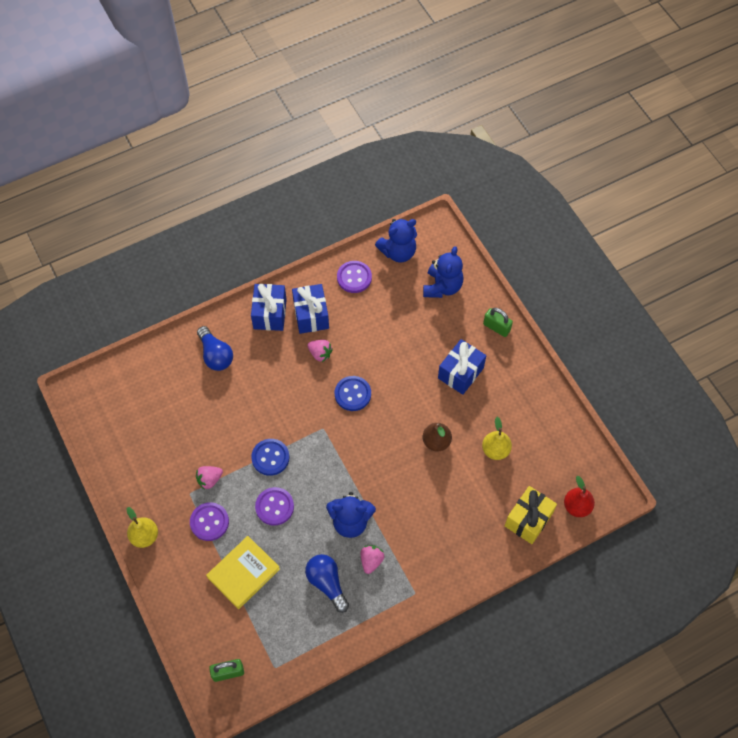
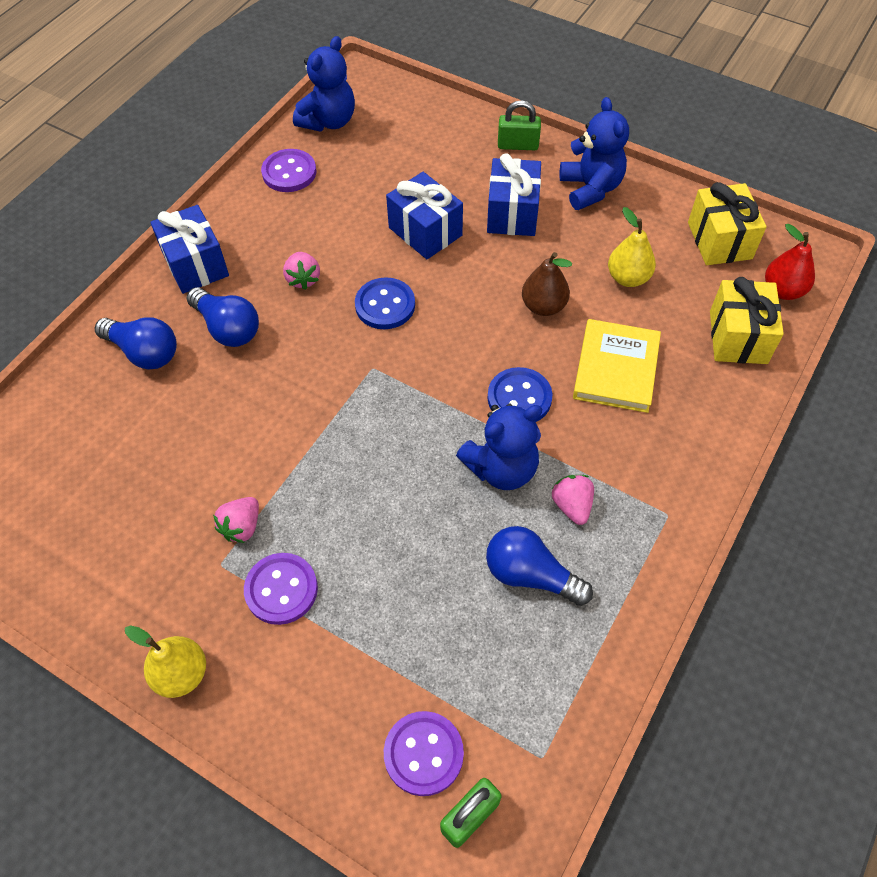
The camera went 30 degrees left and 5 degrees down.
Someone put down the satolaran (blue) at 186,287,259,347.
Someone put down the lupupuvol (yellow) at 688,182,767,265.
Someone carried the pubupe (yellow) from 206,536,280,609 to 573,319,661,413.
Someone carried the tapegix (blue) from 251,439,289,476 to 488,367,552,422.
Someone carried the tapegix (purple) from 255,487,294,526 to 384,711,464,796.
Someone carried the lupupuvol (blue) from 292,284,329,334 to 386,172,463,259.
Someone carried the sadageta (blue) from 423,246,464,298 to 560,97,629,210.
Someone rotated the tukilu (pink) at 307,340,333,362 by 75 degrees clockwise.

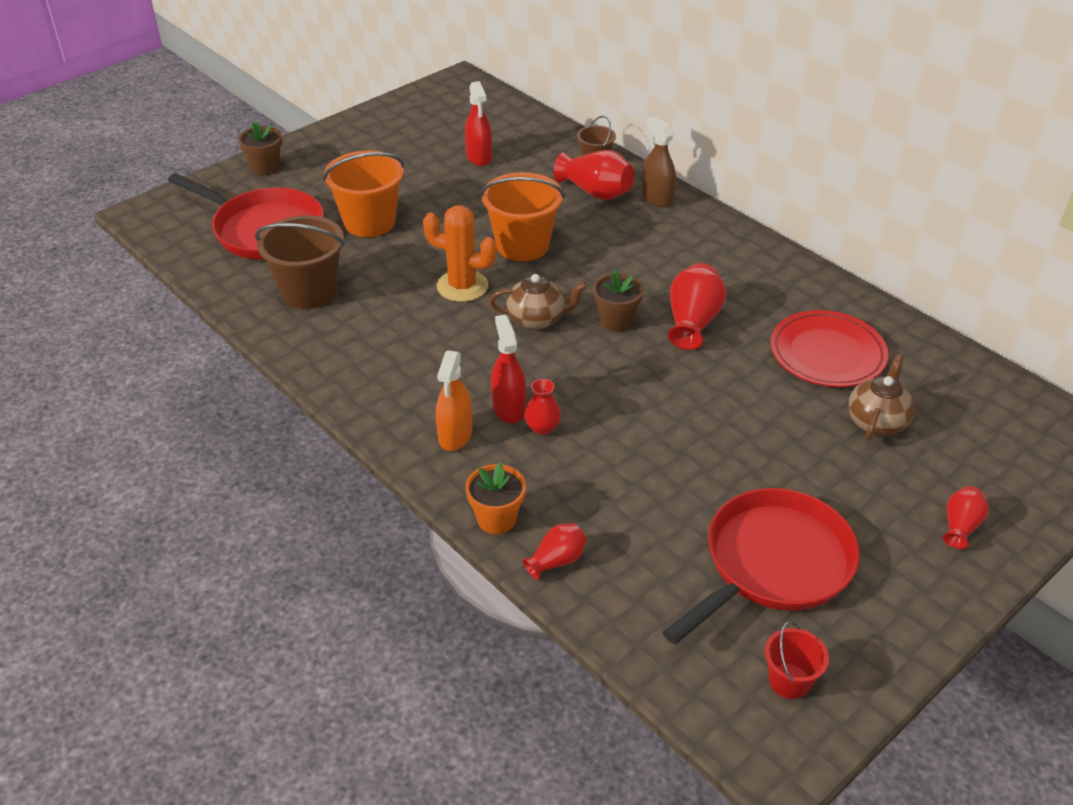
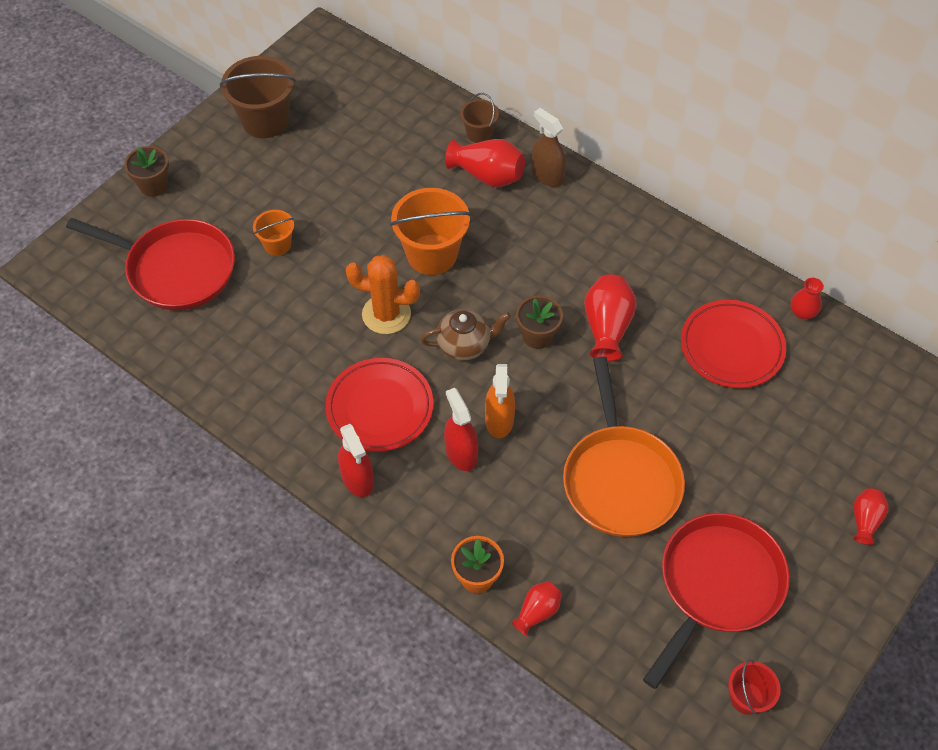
The camera went 10 degrees left and 15 degrees up.
Someone took away the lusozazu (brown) at 848,354,915,441.
Someone put down the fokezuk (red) at 325,358,434,452.
Someone put down the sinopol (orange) at 563,357,685,537.
Someone carried the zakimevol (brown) from 255,215,345,309 to 220,56,296,138.
Someone carried the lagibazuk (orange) from 436,350,472,451 to 485,364,515,438.
Someone carried the lagibazuk (red) from 465,81,492,166 to 338,424,374,497.
Someone carried the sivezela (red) from 524,379,561,435 to 791,278,824,320.
Someone scaled the zakimevol (orange) at 323,151,405,237 by 0.54.

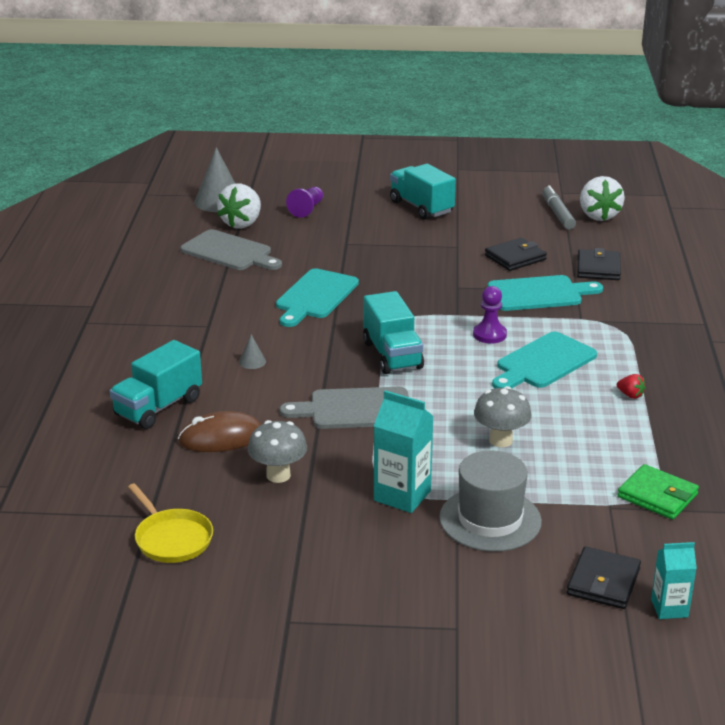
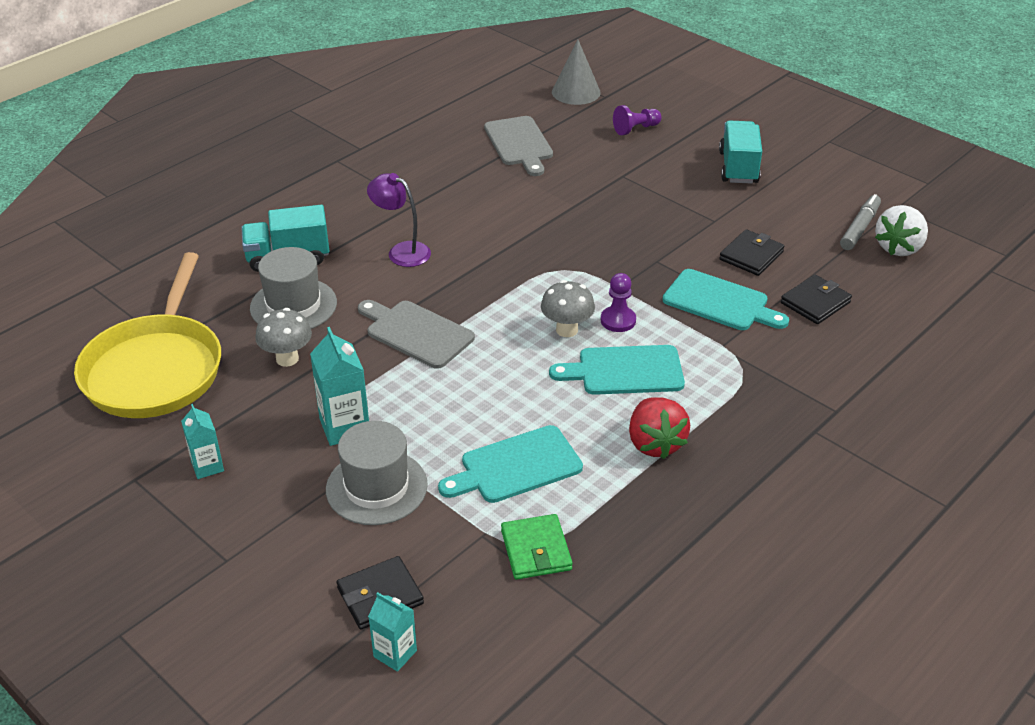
The camera went 40 degrees right and 10 degrees up.
Someone took away the tukilu (white) at 217,184,261,228.
Someone took away the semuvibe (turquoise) at 363,291,424,374.
Someone put down the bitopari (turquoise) at 181,404,224,479.
Someone carried the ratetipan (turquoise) from 276,268,359,327 to 438,425,583,503.
Someone carried the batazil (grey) from 474,386,531,447 to 541,280,595,337.
Someone swapped the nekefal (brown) at 178,411,261,452 for the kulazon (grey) at 250,247,337,329.
Someone swapped the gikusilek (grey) at 239,334,266,369 for the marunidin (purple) at 367,173,431,267.
Someone rotated the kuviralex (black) at 485,238,547,271 by 60 degrees counterclockwise.
Someone scaled the sinopol (yellow) at 128,483,213,563 by 2.06.
Someone scaled the tukilu (red) at 617,374,646,399 by 2.23.

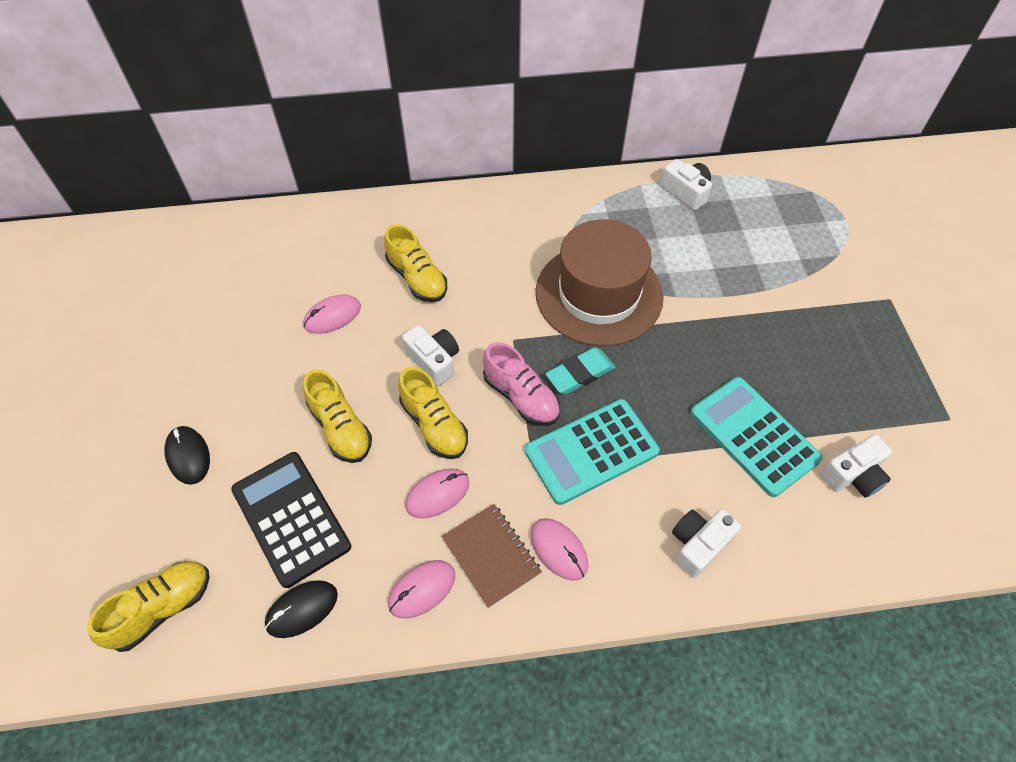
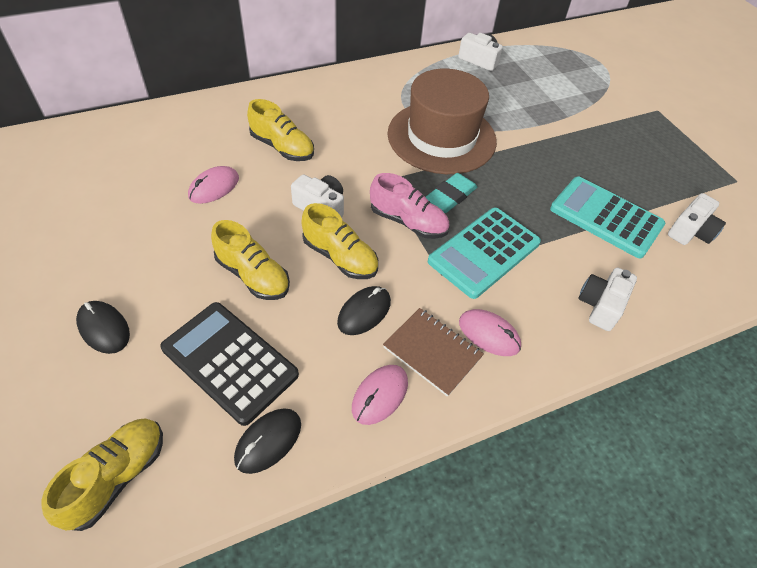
The camera went 20 degrees left and 5 degrees down.
Someone repainted the nekefal (pink) at 405,469,469,518, which became the nekefal (black) at 337,286,391,335.

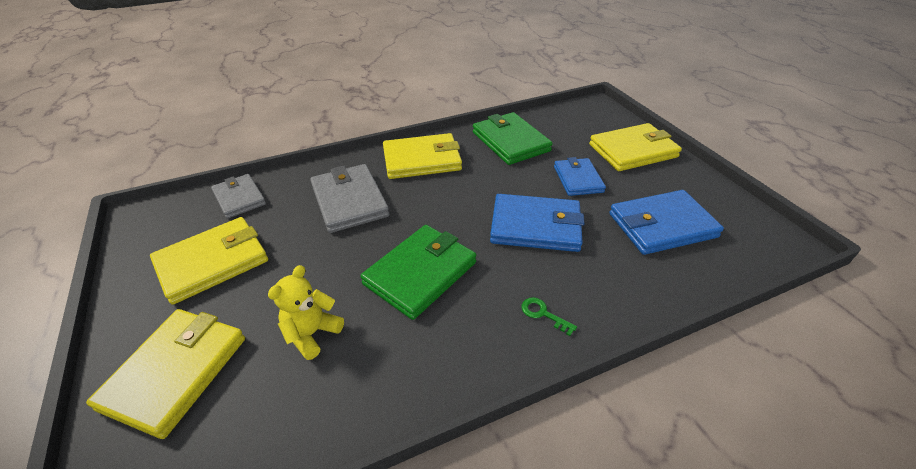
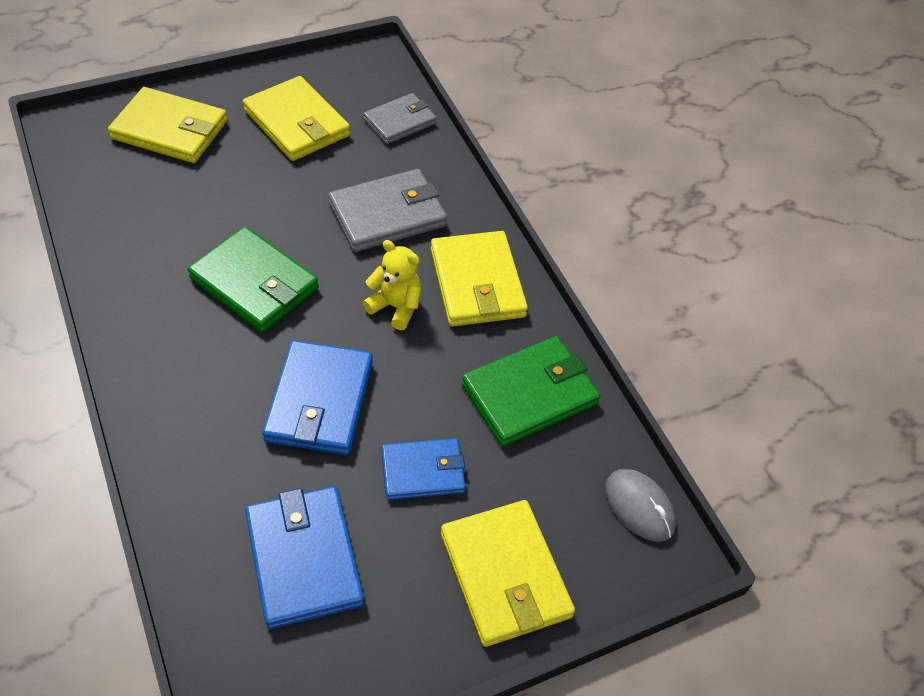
The camera went 85 degrees right and 10 degrees up.
Someone took away the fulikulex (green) at 521,297,577,336.
Someone put down the nekefal (grey) at 605,469,676,542.
Someone carried the sadageta (yellow) from 268,265,344,360 to 363,240,421,330.

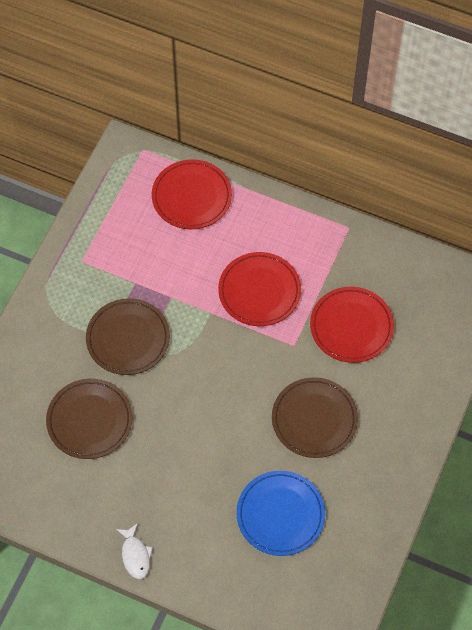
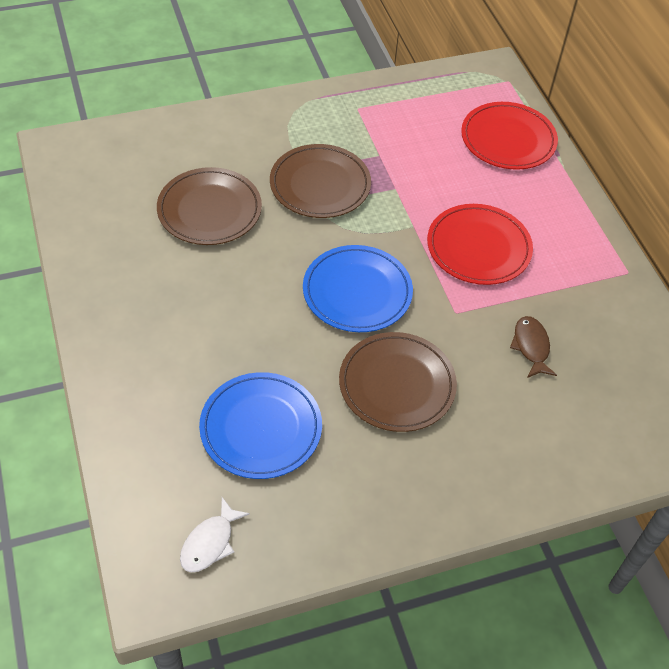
The camera went 45 degrees right and 10 degrees down.
Someone put down the fokezuk (blue) at 303,245,413,332.
Someone carried the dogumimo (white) from 116,523,153,579 to 180,497,250,573.
Someone swapped the fokezuk (red) at 310,287,394,363 for the dogumimo (brown) at 510,316,557,378.

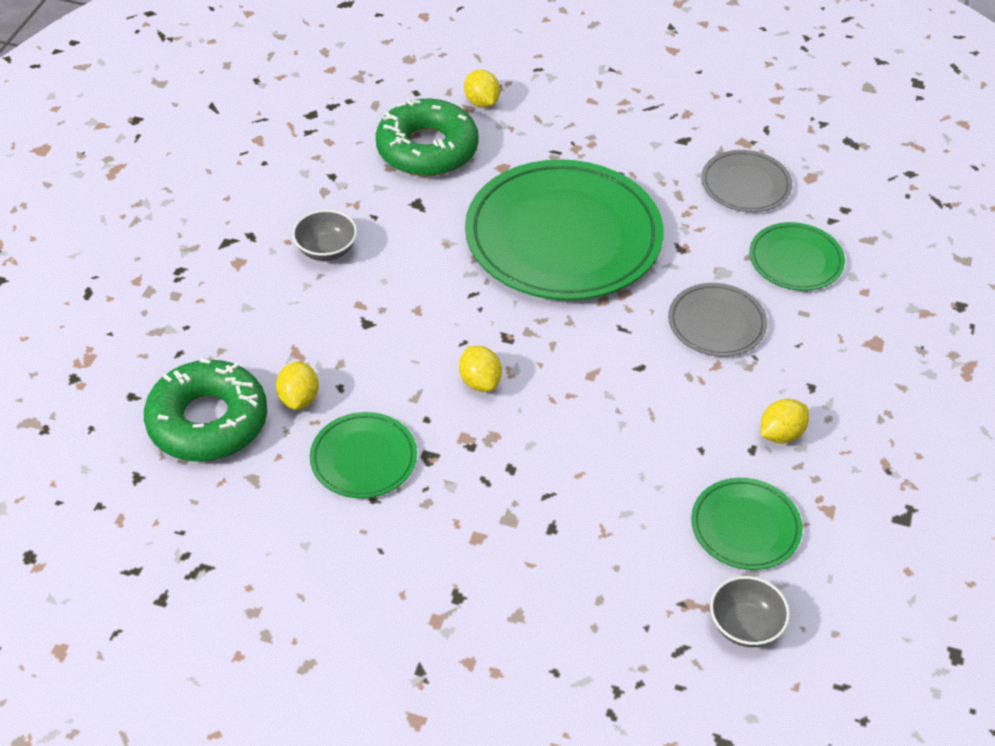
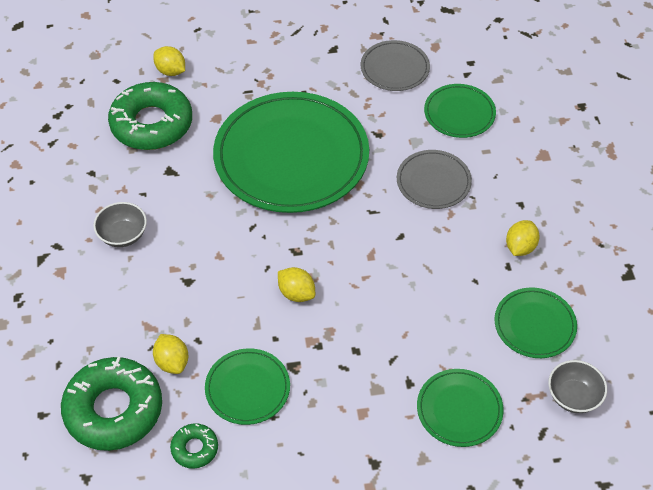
The camera went 25 degrees left and 5 degrees up.
Someone put down the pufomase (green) at 170,423,218,469.
Someone put down the fokezuk (green) at 417,369,504,447.

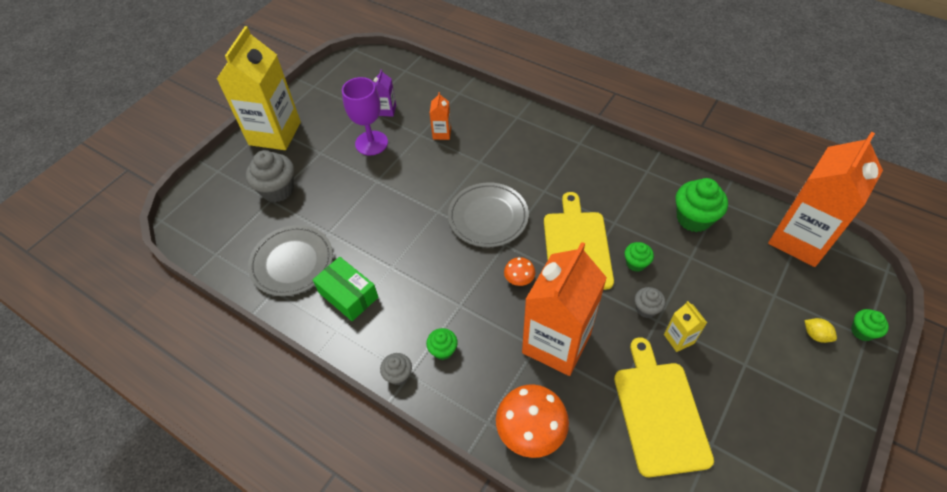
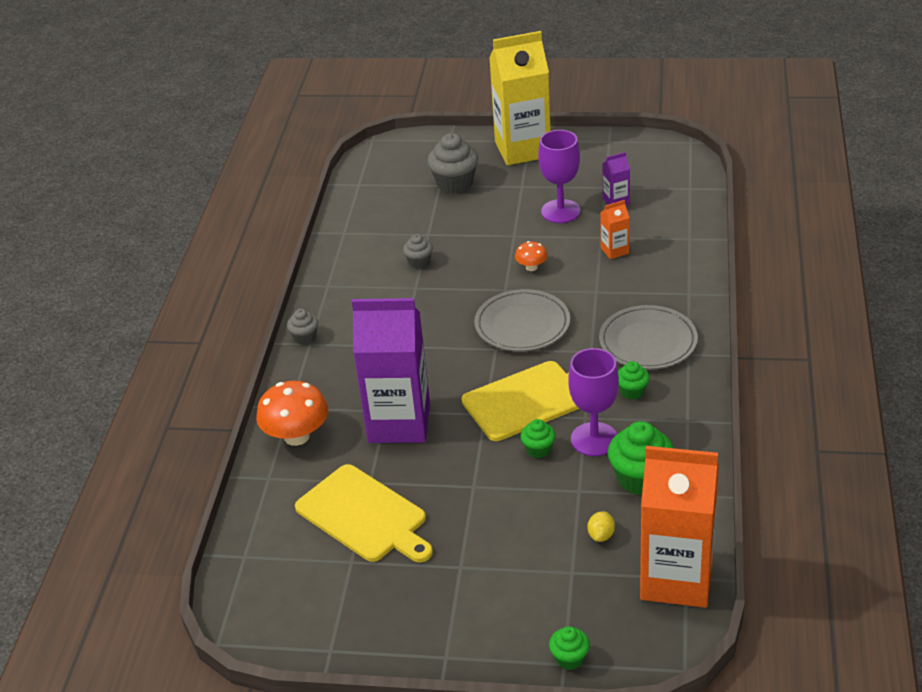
The camera went 65 degrees right and 15 degrees down.
Someone took away the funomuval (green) at 313,257,378,321.
Someone took away the bitopari (yellow) at 664,301,707,352.
Someone put down the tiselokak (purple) at 568,348,619,456.
Someone carried the fokezuk (grey) from 248,225,333,296 to 599,305,698,370.
Someone carried the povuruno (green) from 426,328,458,360 to 618,361,650,399.
Someone carried the batazil (orange) from 504,257,535,286 to 515,241,548,271.
Someone carried the povuruno (grey) from 635,287,666,318 to 403,234,433,269.
Someone carried the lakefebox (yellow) from 804,318,837,343 to 587,511,615,542.
Someone repainted the bitopari (orange) at 522,242,607,376, which became the bitopari (purple) at 352,298,430,443.
Someone rotated the ratetipan (yellow) at 614,337,714,477 by 75 degrees clockwise.

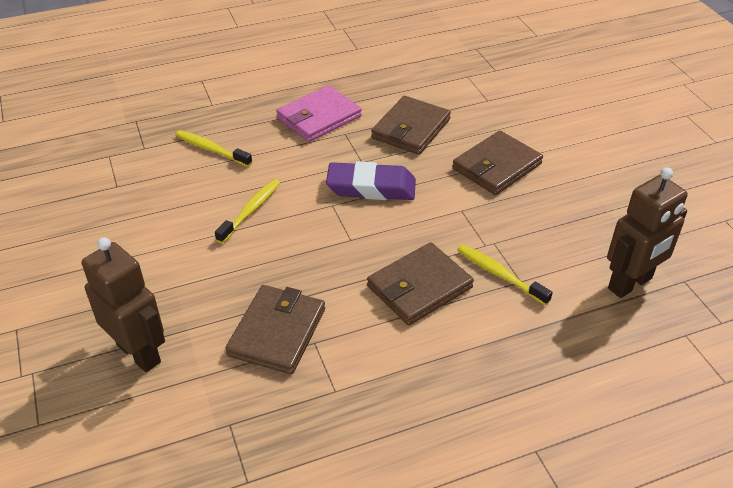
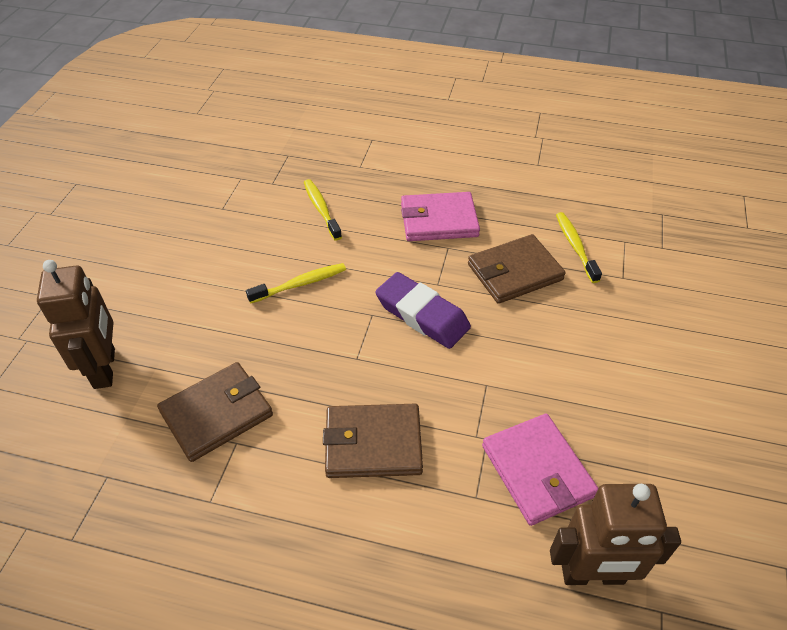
The camera went 35 degrees right and 5 degrees up.
Someone took away the kuviralex (brown) at 452,131,543,195.
Someone put down the kuviralex (pink) at 482,414,598,526.
Someone carried the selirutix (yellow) from 457,244,553,305 to 556,212,602,283.

